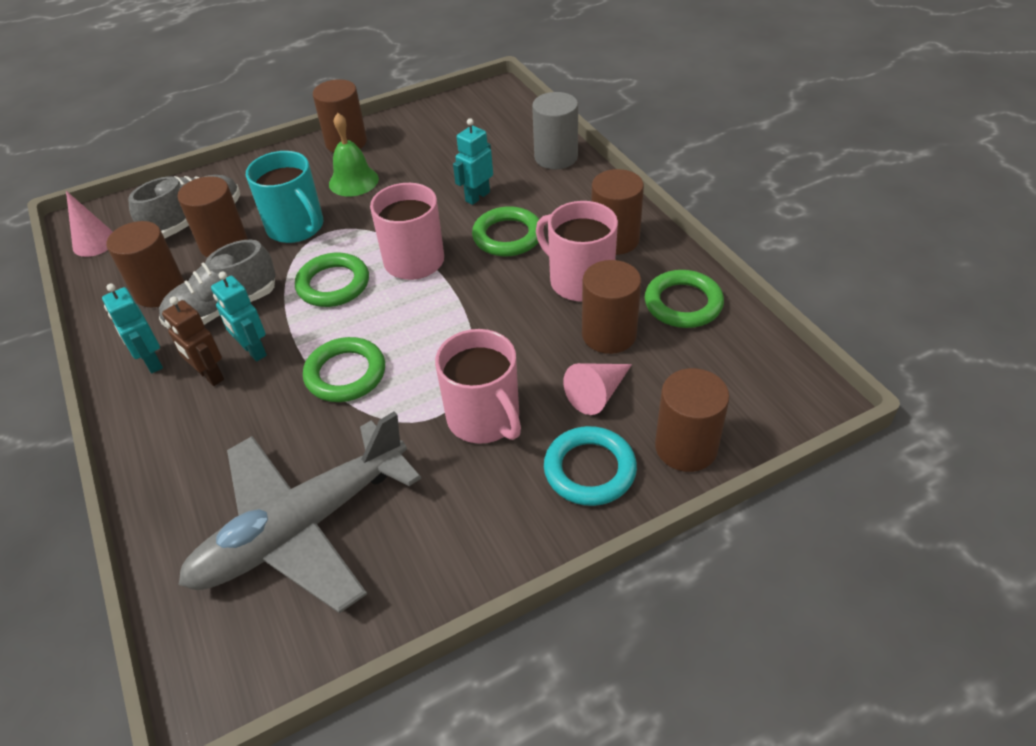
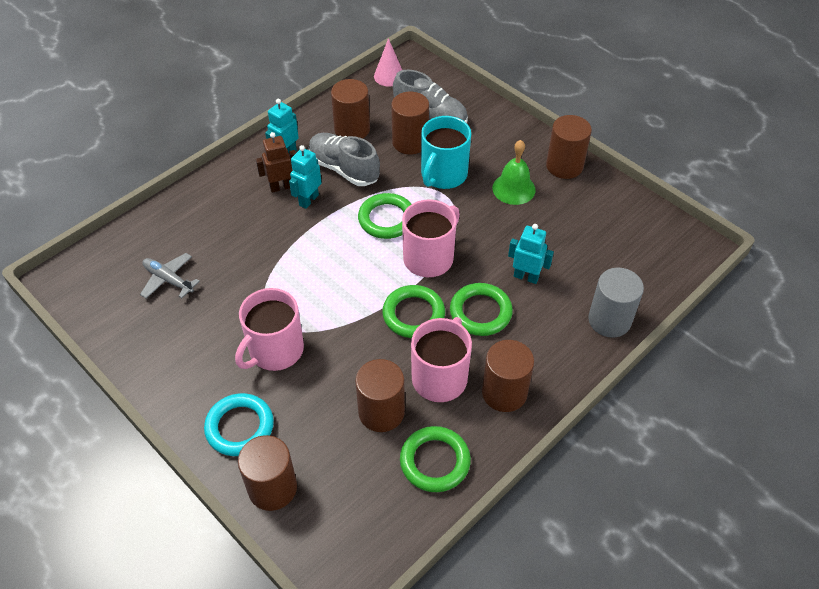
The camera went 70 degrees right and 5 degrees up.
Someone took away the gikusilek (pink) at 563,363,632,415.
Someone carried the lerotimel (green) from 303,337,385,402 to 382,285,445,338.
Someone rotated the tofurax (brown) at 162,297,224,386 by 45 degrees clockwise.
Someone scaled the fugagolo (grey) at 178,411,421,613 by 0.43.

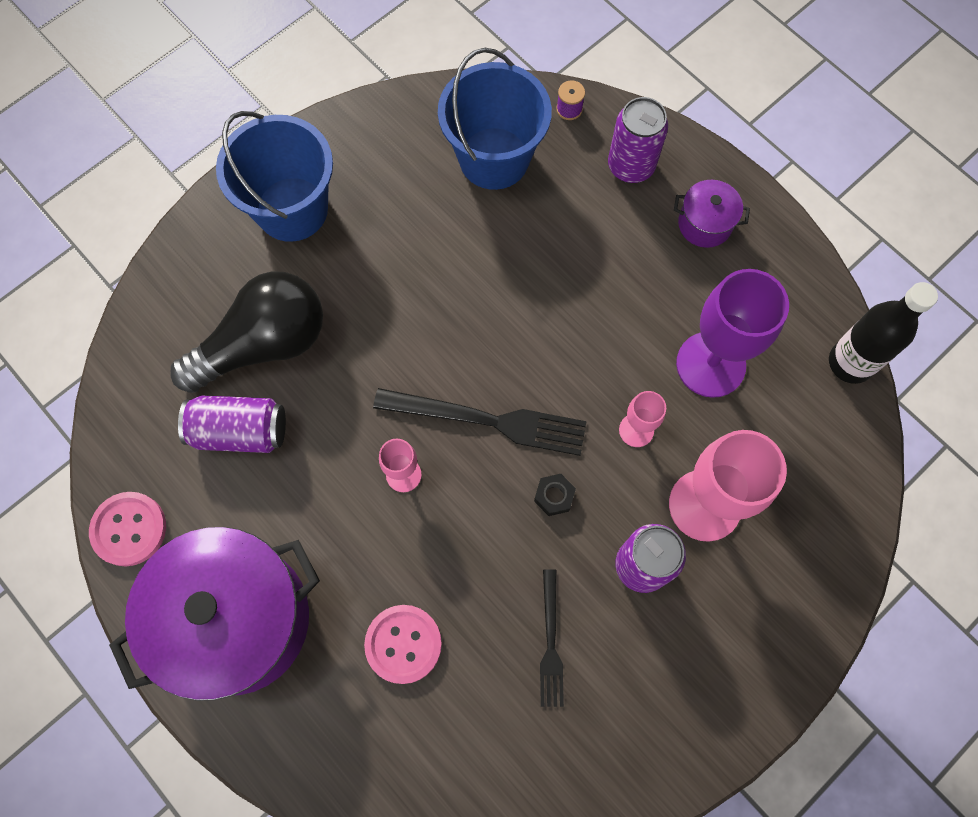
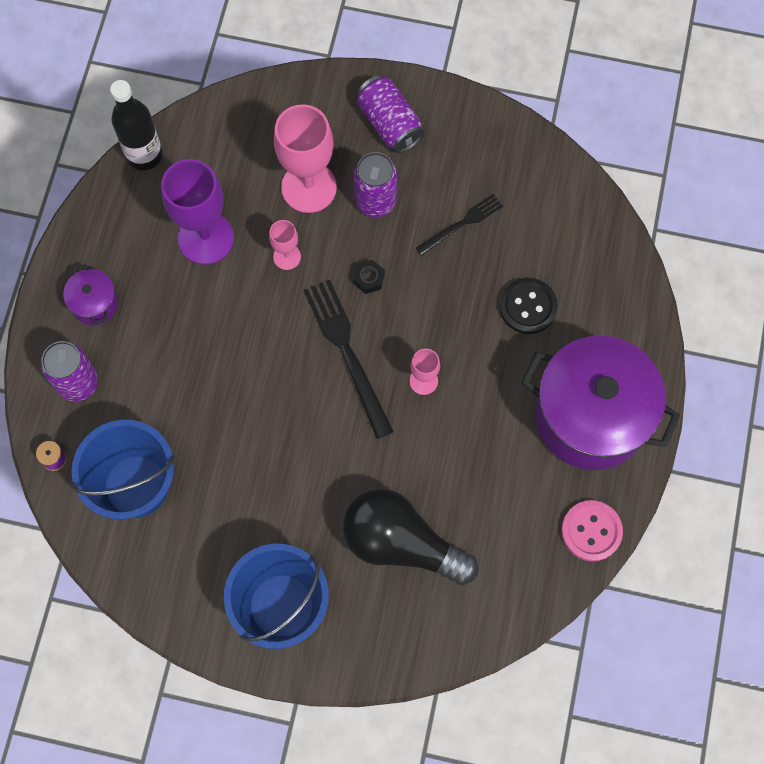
The camera went 125 degrees left and 0 degrees up.
Someone carried the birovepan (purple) from 178,395,286,453 to 357,75,424,153.
Someone repainted the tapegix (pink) at 364,605,442,684, which became the tapegix (black) at 499,278,558,334.

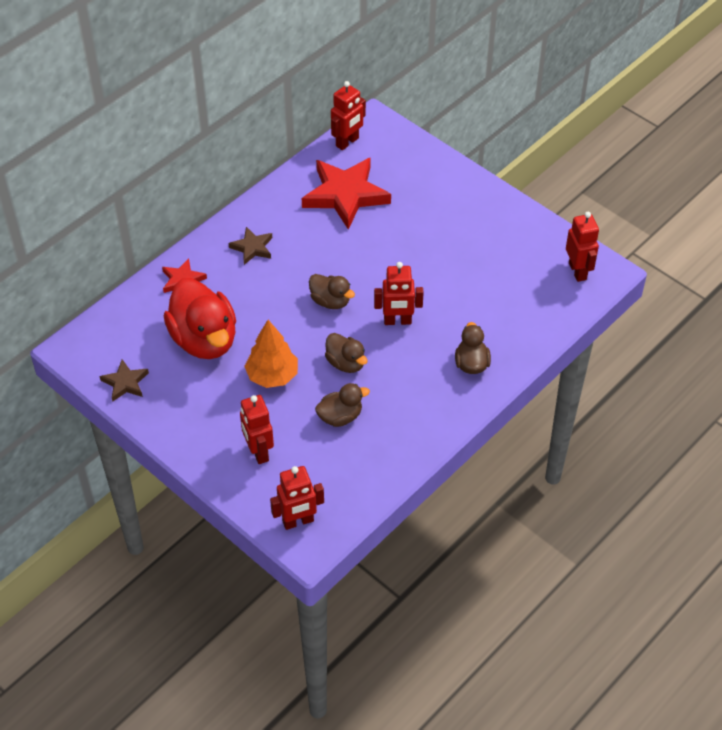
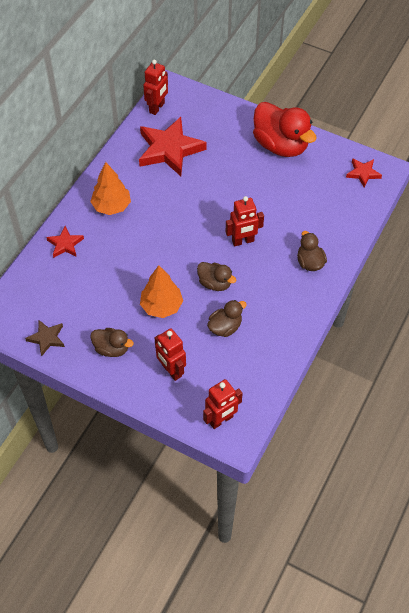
The camera went 15 degrees left and 5 degrees up.
Someone carried the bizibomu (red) from 164,278,236,359 to 253,102,317,157.
Someone carried the bizibomu (brown) from 309,274,355,309 to 90,328,134,357.
Someone swapped the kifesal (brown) at 228,227,272,265 for the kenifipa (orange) at 90,162,131,215.
Someone swapped the tofurax (red) at 566,212,599,282 for the kifesal (red) at 346,158,382,188.

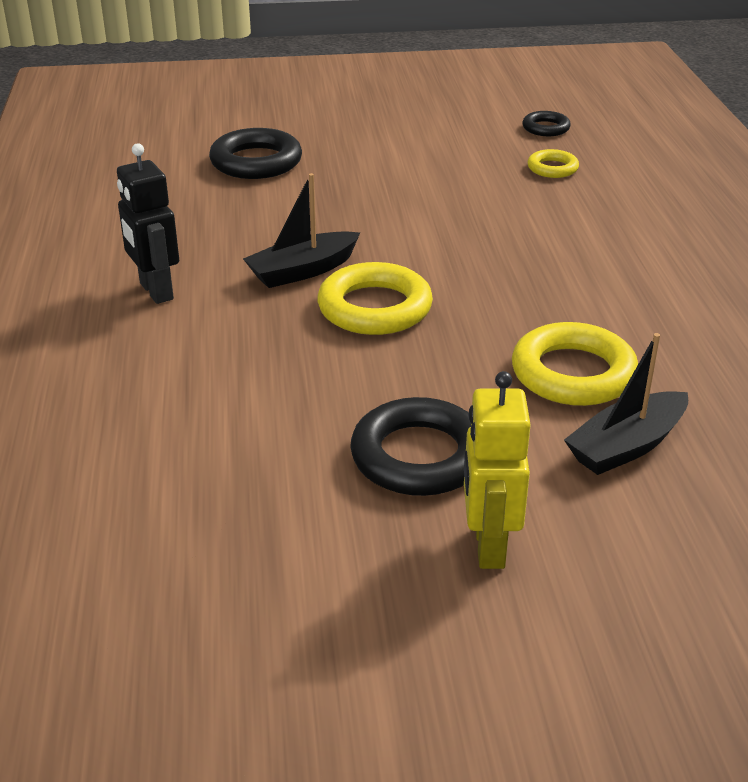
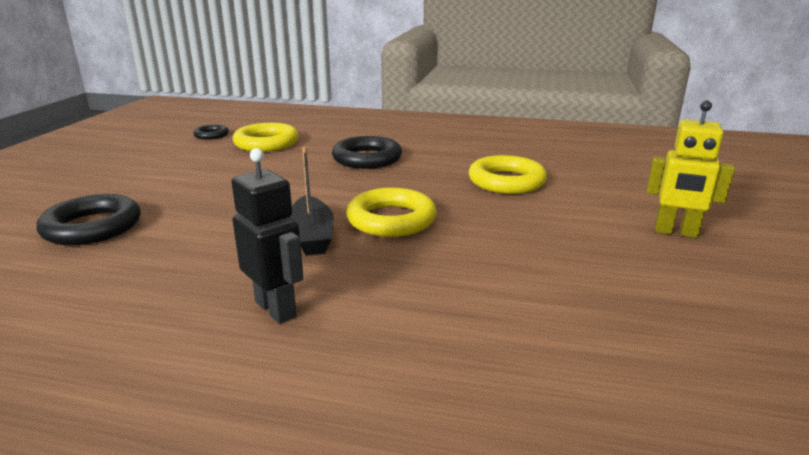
The camera went 70 degrees left and 10 degrees down.
Someone took away the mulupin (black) at 564,333,688,475.
Someone carried the lerotimel (black) from 350,397,471,496 to 332,136,402,169.
Someone rotated the tofurax (black) at 117,143,179,304 by 120 degrees counterclockwise.
Someone scaled the lerotimel (yellow) at 527,149,579,178 by 1.82.

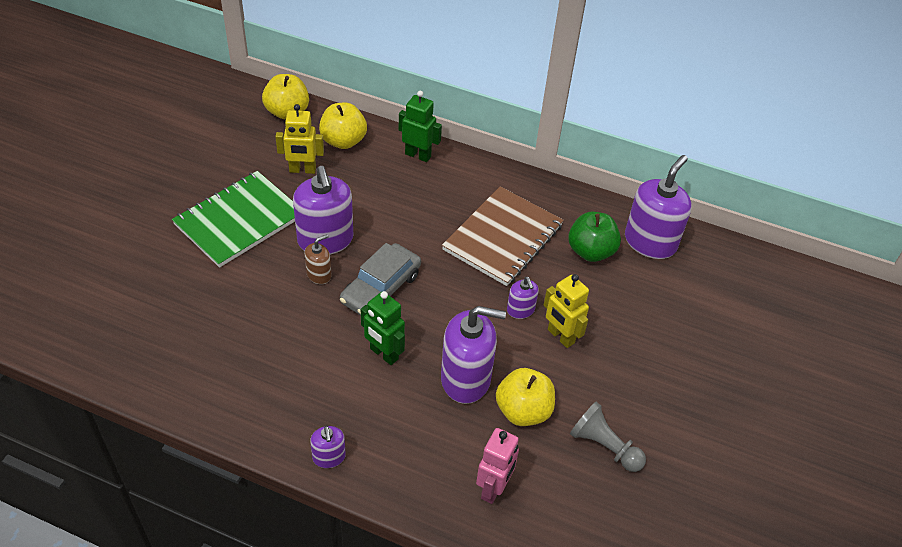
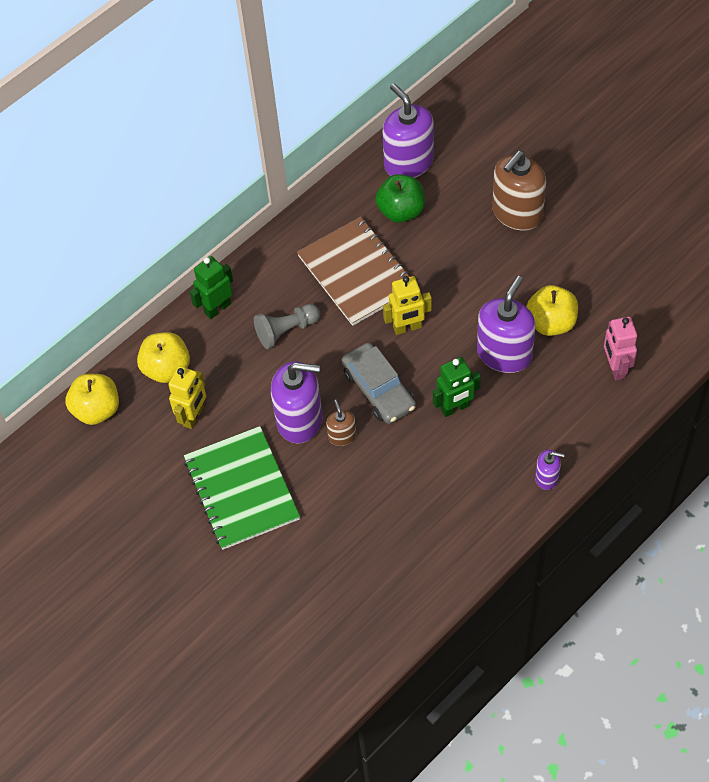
The camera went 60 degrees left and 10 degrees up.
Someone took away the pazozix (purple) at 507,277,539,319.
Someone put down the pazozix (brown) at 492,151,546,230.
Someone carried the tofurax (yellow) from 544,274,589,348 to 383,276,432,335.
Someone carried the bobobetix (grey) from 570,402,646,472 to 254,304,320,349.
Someone rotated the tofurax (pink) at 476,428,519,504 by 150 degrees counterclockwise.

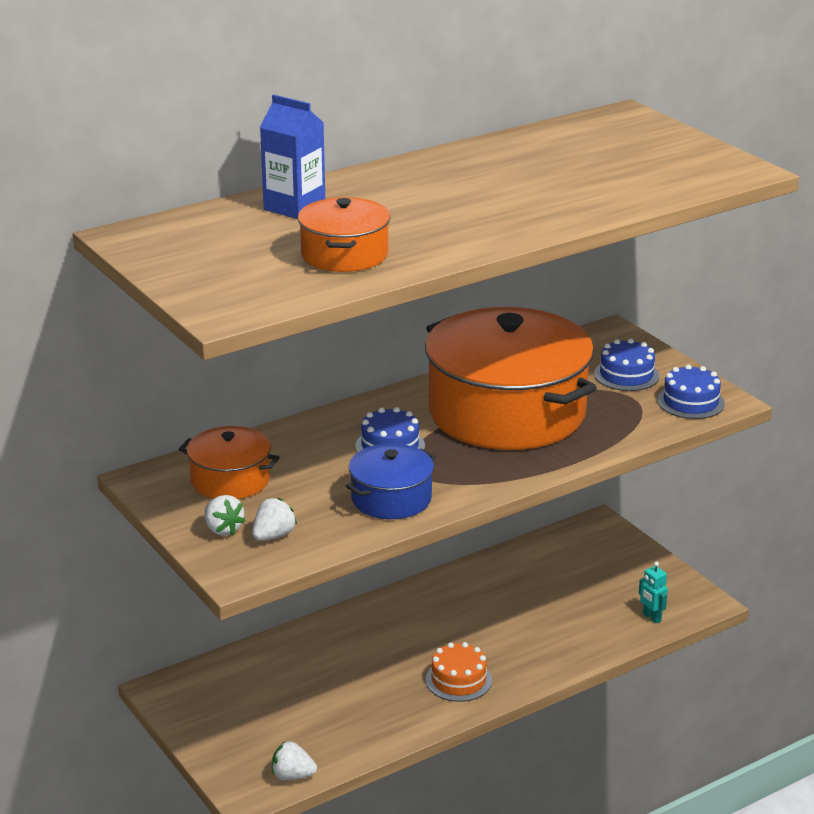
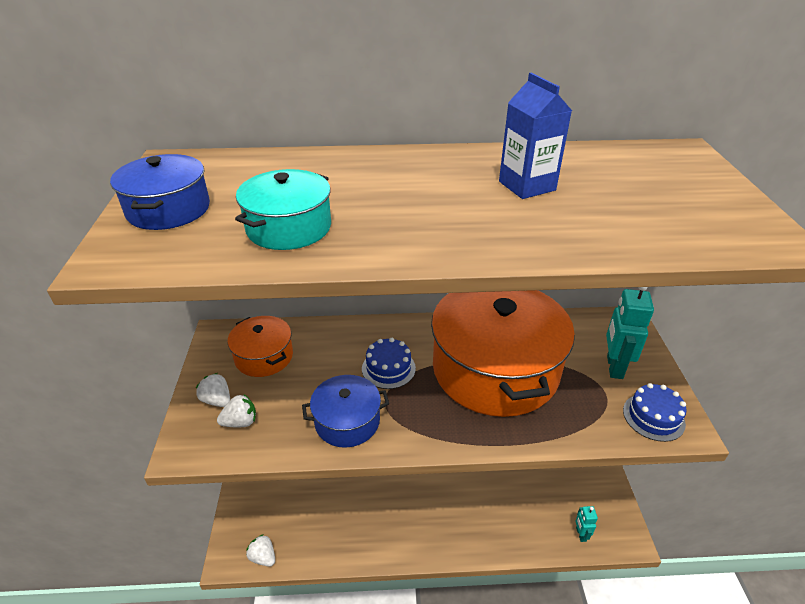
The camera went 30 degrees right and 10 degrees up.
Someone took away the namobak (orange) at 426,642,492,702.
Someone put down the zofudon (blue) at 110,154,210,230.
Someone carried the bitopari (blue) from 260,94,325,219 to 499,73,572,199.
Someone swapped the namobak (blue) at 594,339,659,391 for the tofurax (turquoise) at 606,287,654,379.
Someone repainted the zofudon (orange) at 298,197,390,272, which became the zofudon (turquoise) at 235,169,331,250.
Someone rotated the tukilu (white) at 204,495,245,536 by 135 degrees clockwise.

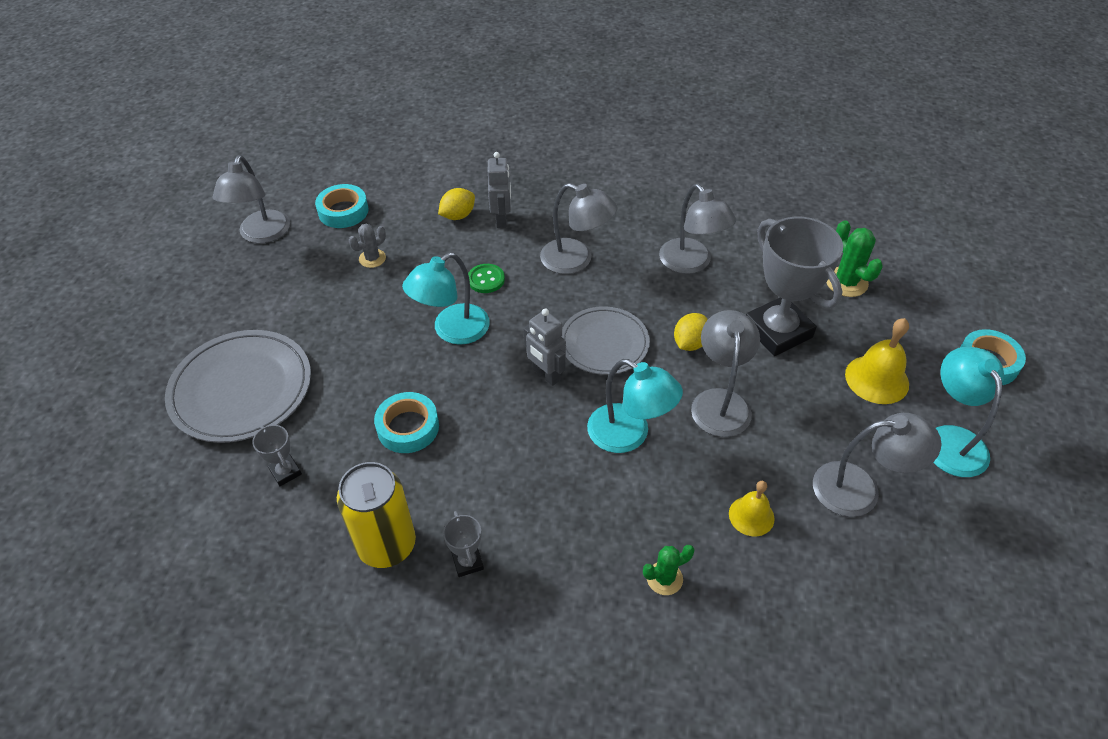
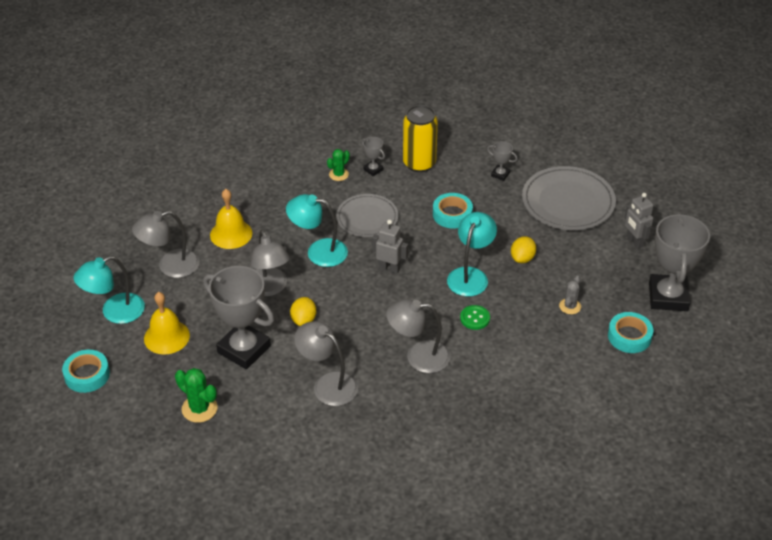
The camera went 155 degrees right and 5 degrees down.
Someone carried the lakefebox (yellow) from 438,188,475,220 to 511,236,536,263.
Someone carried the tofurax (grey) from 488,152,511,228 to 625,193,654,249.
Someone carried the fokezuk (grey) from 562,306,650,375 to 336,194,398,237.
Someone carried the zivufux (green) from 643,545,695,595 to 327,149,350,181.
Someone swapped the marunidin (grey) at 212,155,290,244 for the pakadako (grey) at 649,212,710,311.
Someone rotated the marunidin (turquoise) at 933,347,1004,477 by 90 degrees clockwise.
Someone scaled the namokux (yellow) at 729,481,775,536 by 1.55.

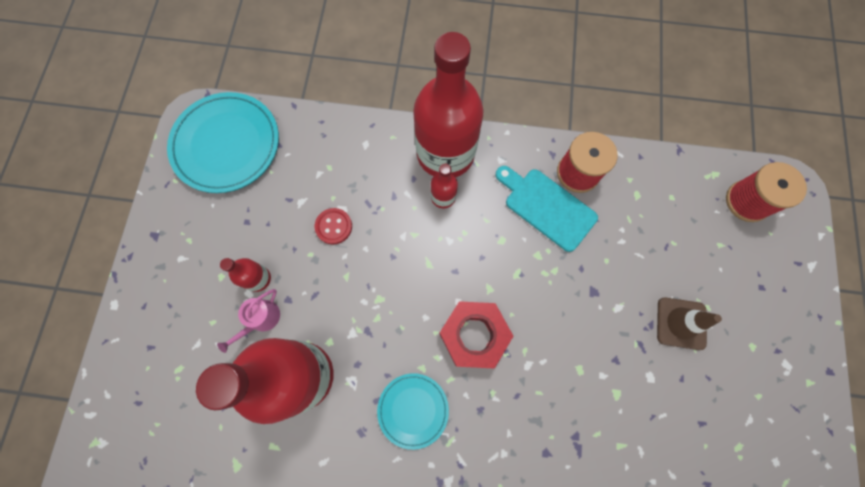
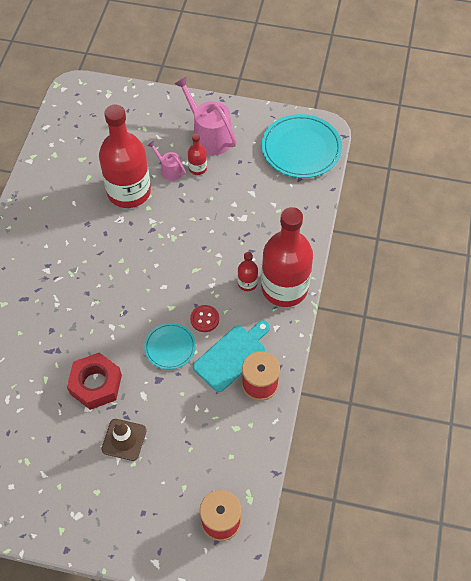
The camera went 95 degrees right and 15 degrees down.
Someone put down the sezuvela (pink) at 175,76,237,155.
Someone carried the tapegix (red) from 315,208,352,245 to 190,305,219,332.
Someone carried the fokezuk (turquoise) from 377,373,449,450 to 144,323,196,370.
Someone carried the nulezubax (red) from 439,301,513,369 to 67,353,122,410.

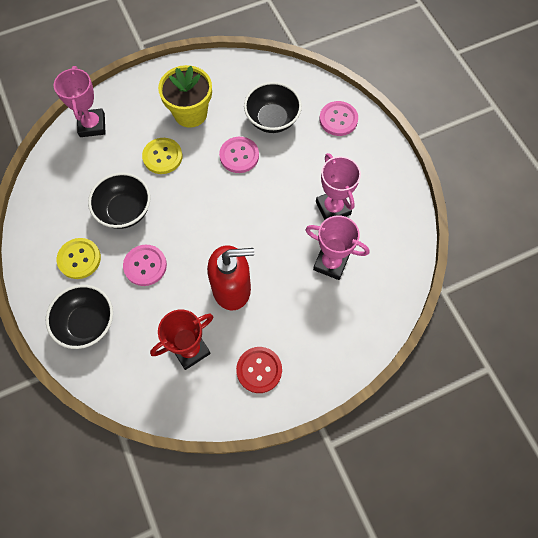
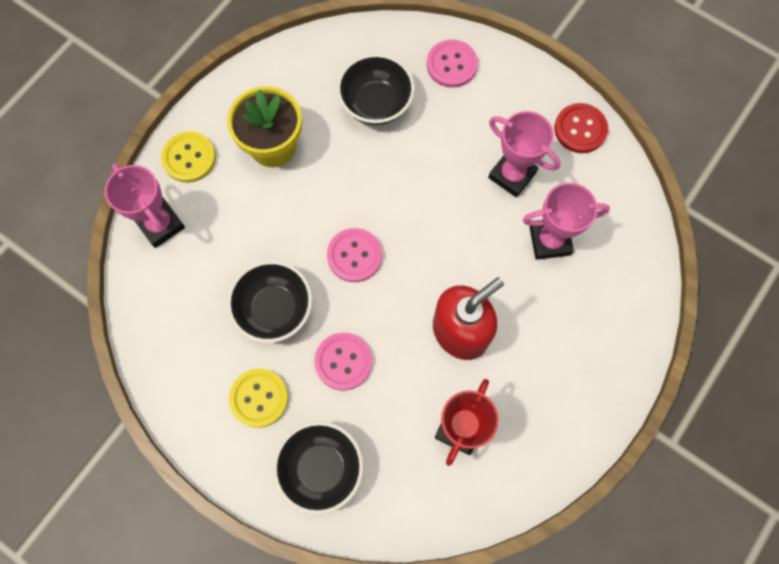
The camera went 30 degrees left and 5 degrees up.
Someone carried the tapegix (yellow) from 142,138,182,174 to 161,131,216,183.
Someone carried the tapegix (pink) from 219,137,259,173 to 327,228,382,282.
Someone carried the tapegix (red) from 236,347,282,393 to 554,103,608,153.

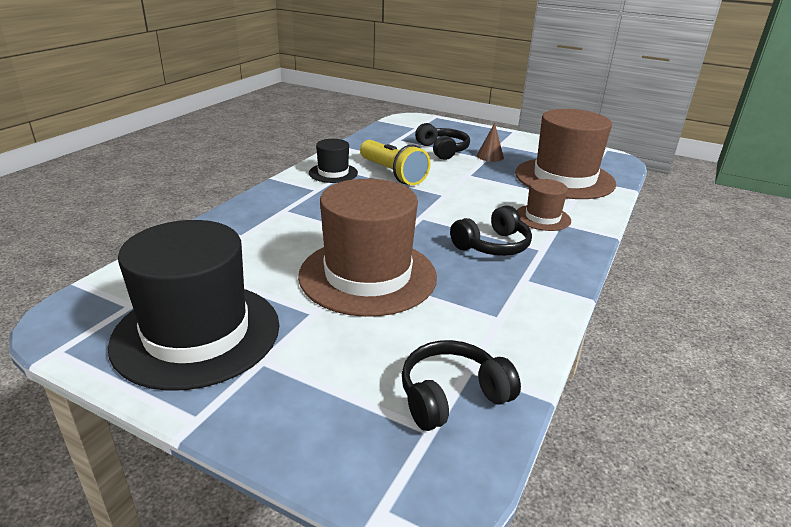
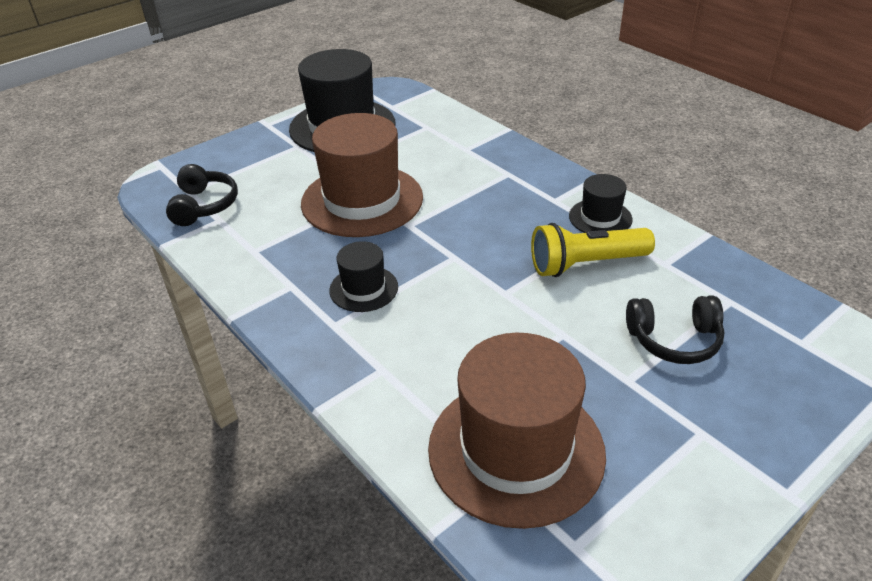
The camera went 115 degrees right and 10 degrees up.
Someone took away the gikusilek (brown) at 477,123,504,162.
Someone took away the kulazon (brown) at 517,179,571,231.
Someone swapped the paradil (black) at 450,205,532,256 for the kulazon (black) at 329,241,398,312.

